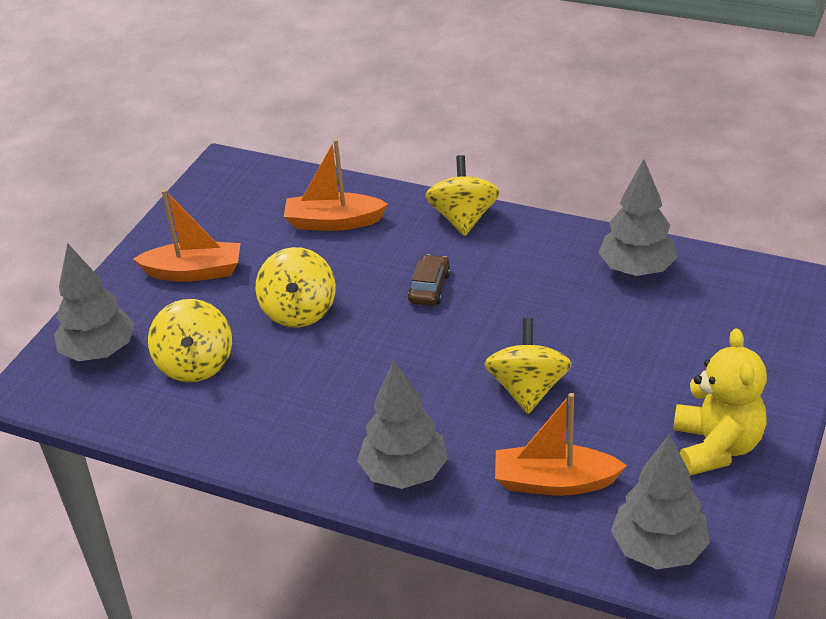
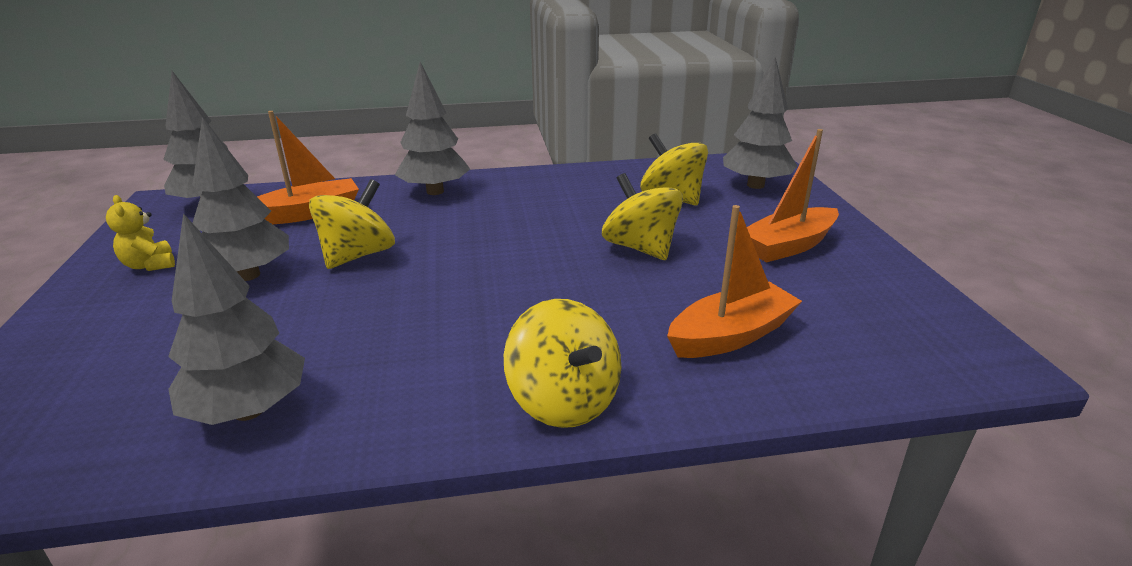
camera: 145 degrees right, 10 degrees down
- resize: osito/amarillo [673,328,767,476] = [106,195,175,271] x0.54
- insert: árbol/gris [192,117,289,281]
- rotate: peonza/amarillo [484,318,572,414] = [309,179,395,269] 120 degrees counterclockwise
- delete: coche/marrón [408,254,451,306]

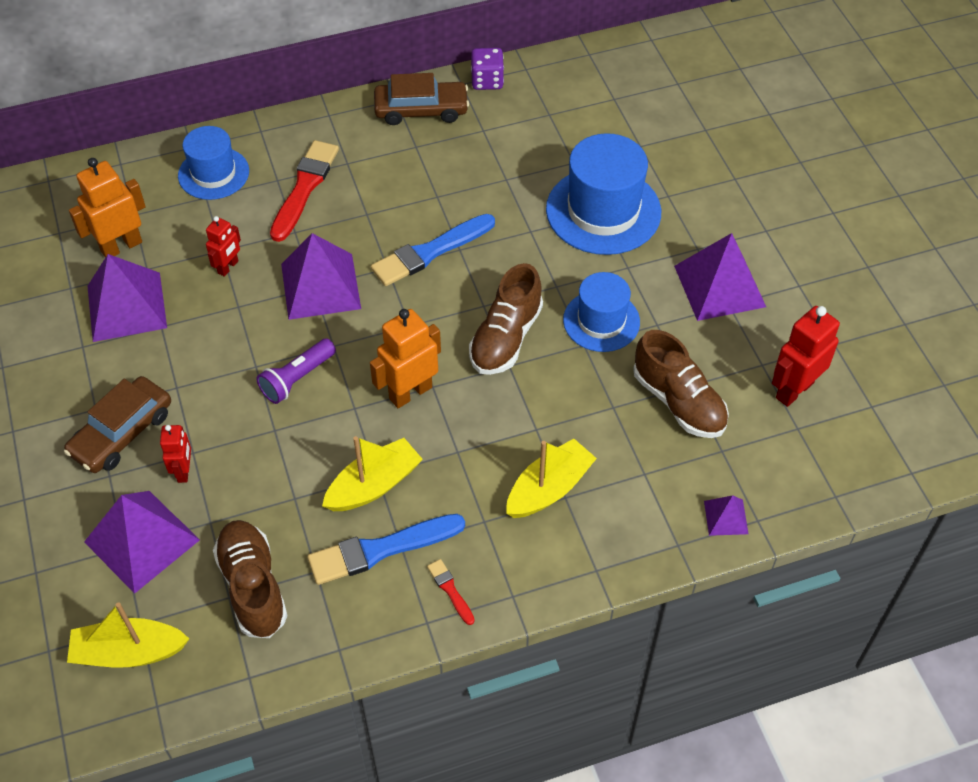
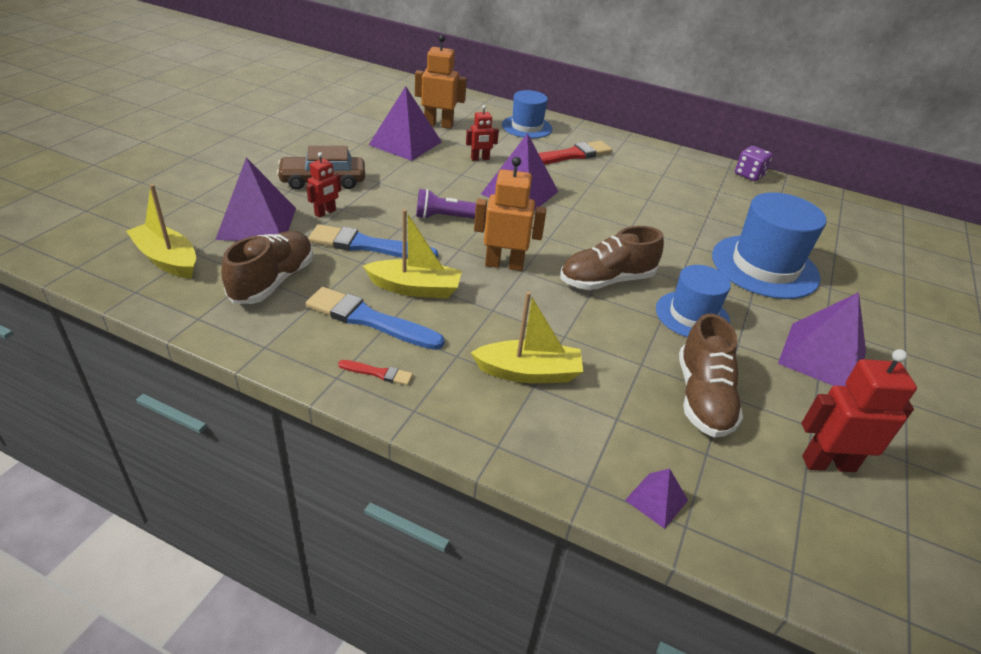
camera: 40 degrees right, 15 degrees down
- move: pincel/azul [371,214,495,286] to [308,224,438,259]
- rotate: pincel/rojo [427,559,475,625] = [338,360,413,385] 90 degrees clockwise
- delete: coche/marrón [374,73,469,125]

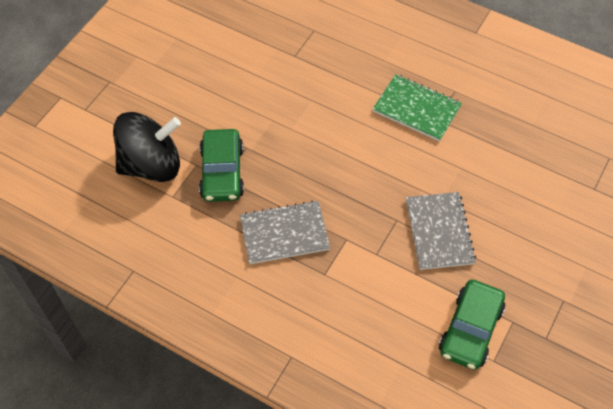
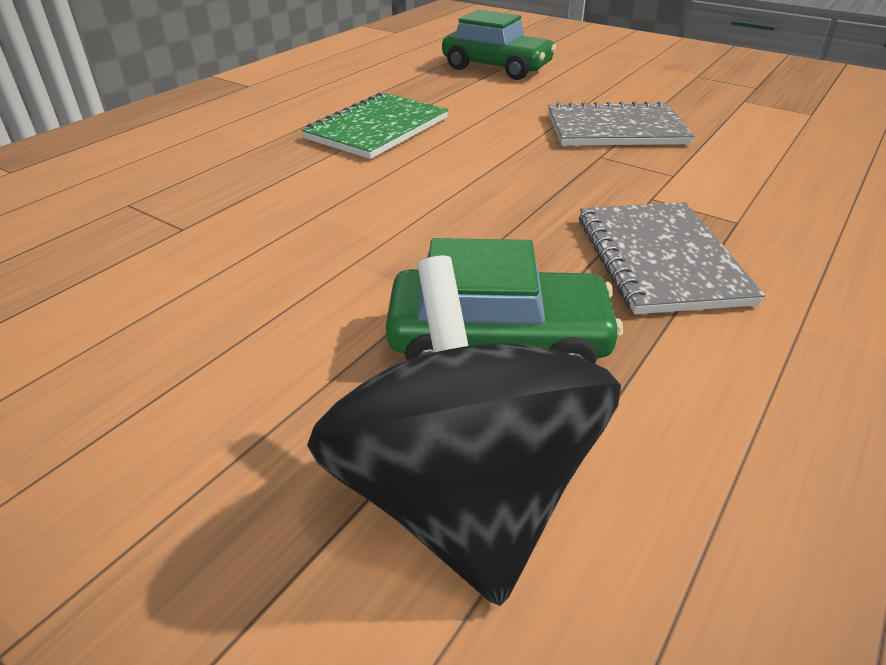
camera: 85 degrees left, 20 degrees down
- move: coche/verde [439,279,505,370] to [442,10,556,80]

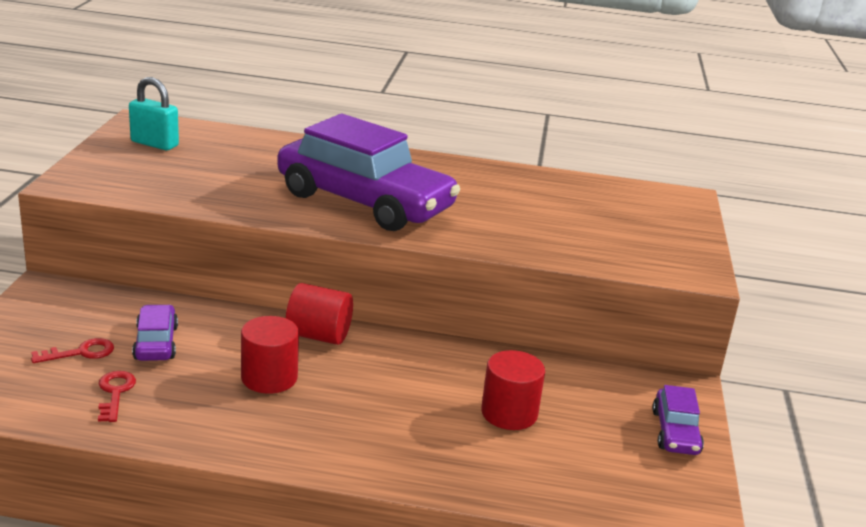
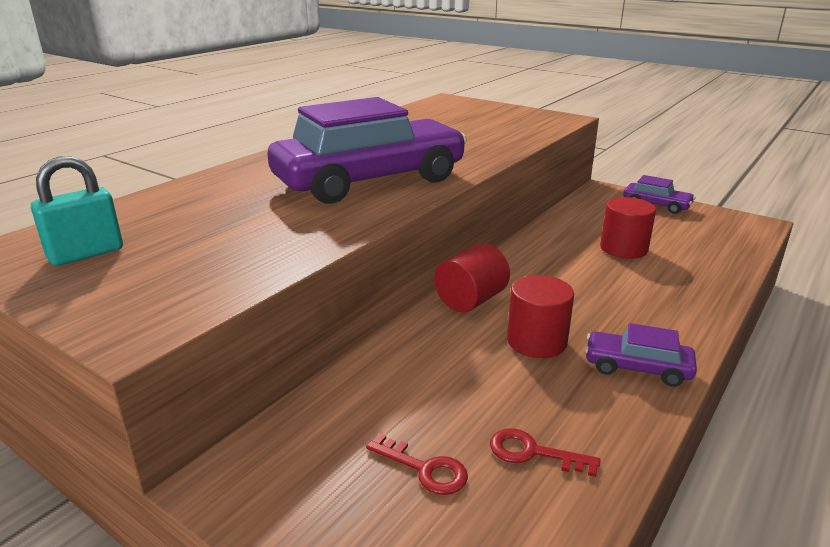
camera: 60 degrees left, 0 degrees up
- rotate: llave/rojo [31,338,114,363] = [366,433,468,495] 120 degrees clockwise
- move: coche/morado [132,304,178,361] to [585,323,697,387]

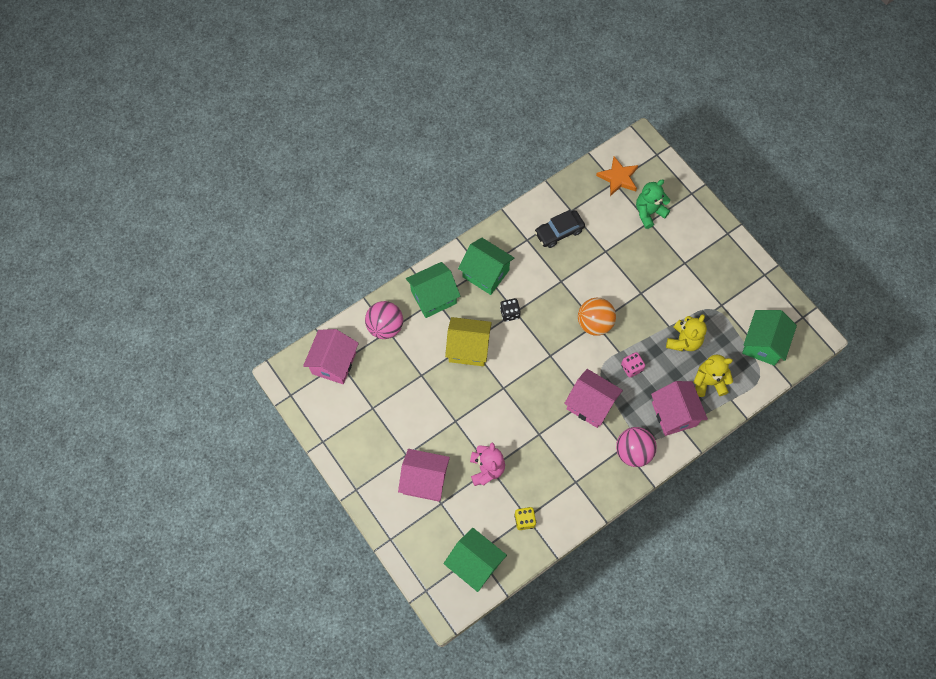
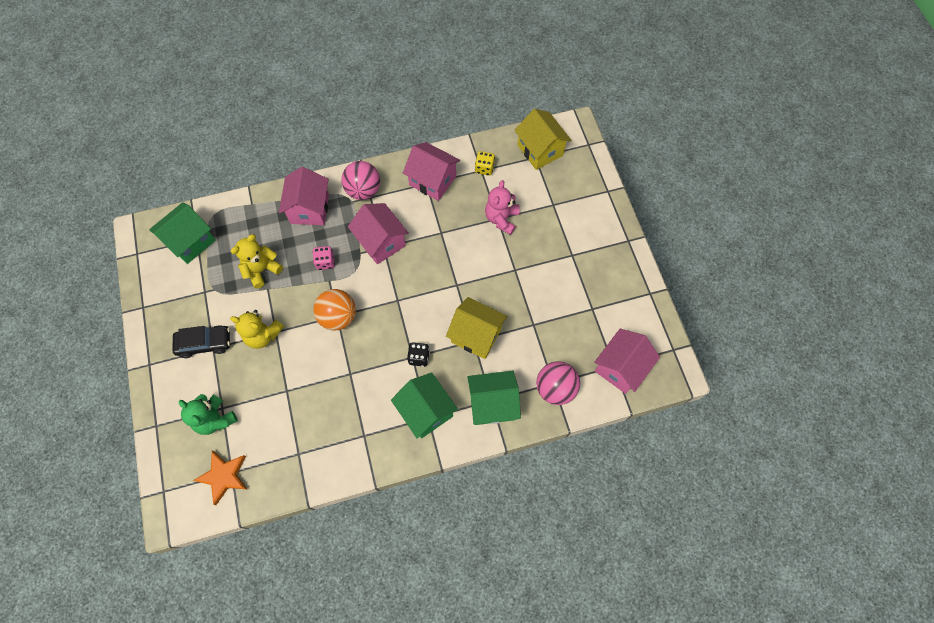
camera: 160 degrees left, 0 degrees up
- move: coche/negro [535,210,585,248] to [172,325,230,358]
- rotate: osito/verde [636,179,670,229] = [179,394,238,435] 60 degrees clockwise
- move: osito/amarillo [694,354,733,397] to [230,310,284,349]
- move: casa/rosa [398,449,450,502] to [403,142,460,201]
- recolor: casa/verde [444,528,507,592] to casa/amarillo [514,109,572,170]

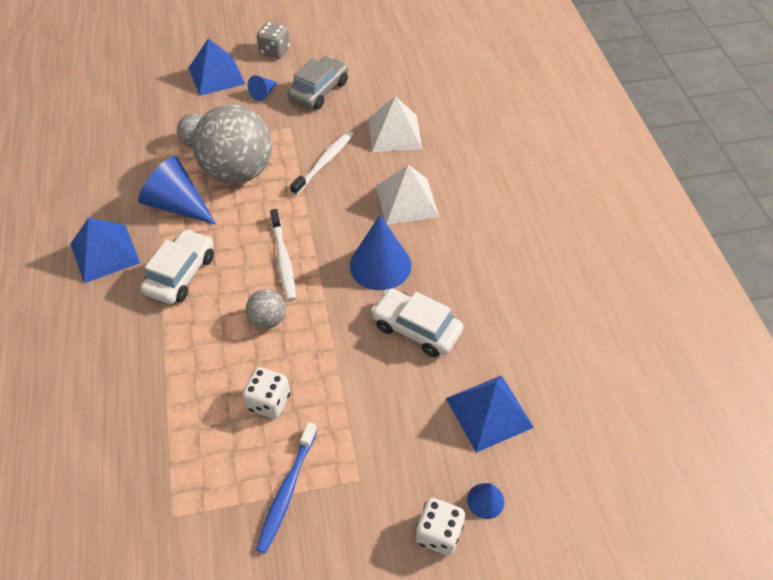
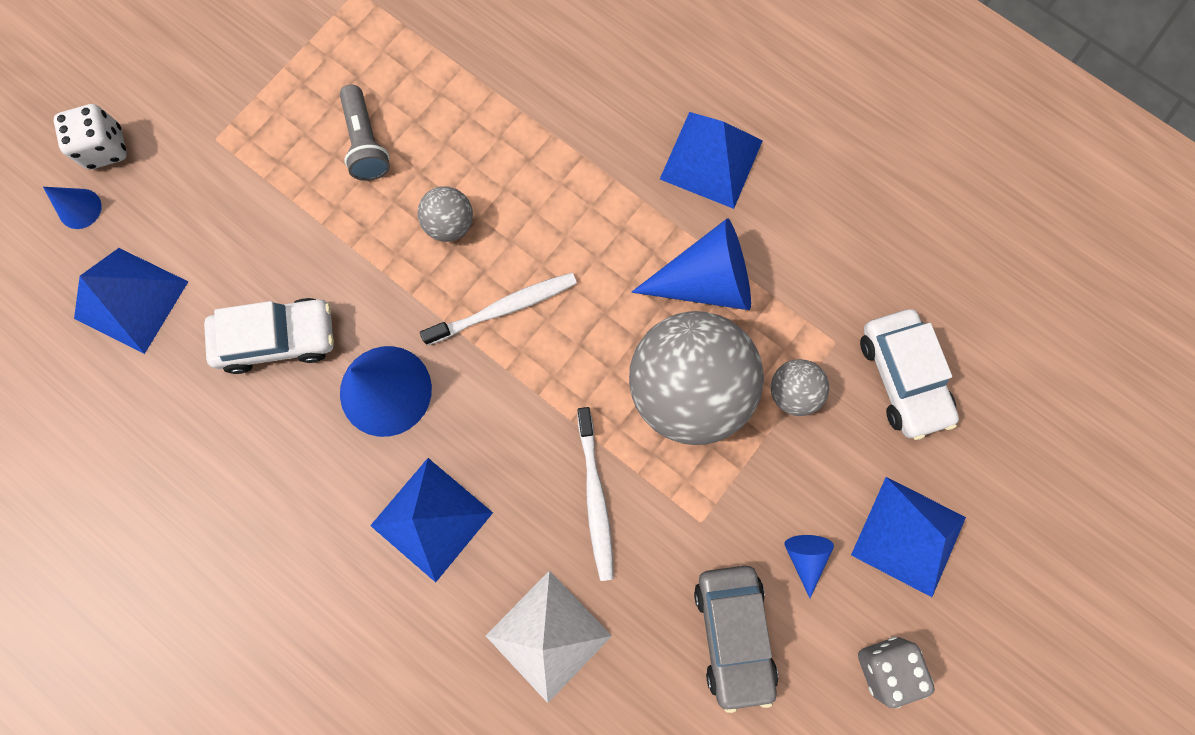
camera: 140 degrees right, 25 degrees up
- replace: dado/blanco [242,367,290,419] to lámpara de mano/gris [340,85,390,181]
- recolor: pirámide/blanco [376,165,439,225] to pirámide/azul [370,458,493,582]
- rotate: cepillo de dientes/blanco [270,209,296,301] = [420,273,577,346] 120 degrees clockwise
- move: coche/blanco [141,229,214,304] to [860,309,959,440]
- delete: cepillo de dientes/azul [256,422,317,553]

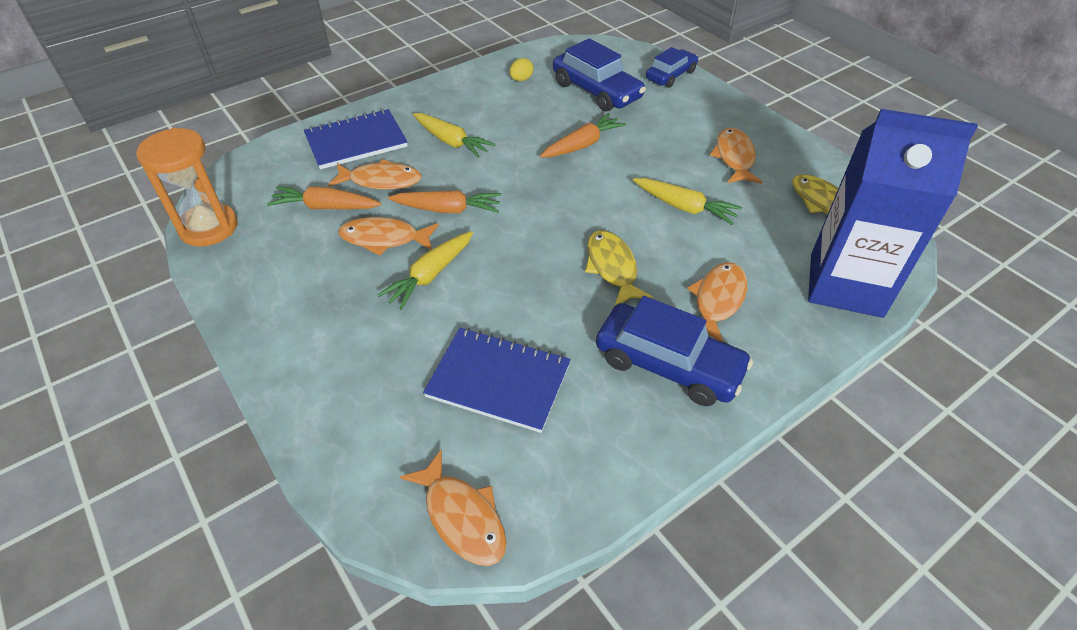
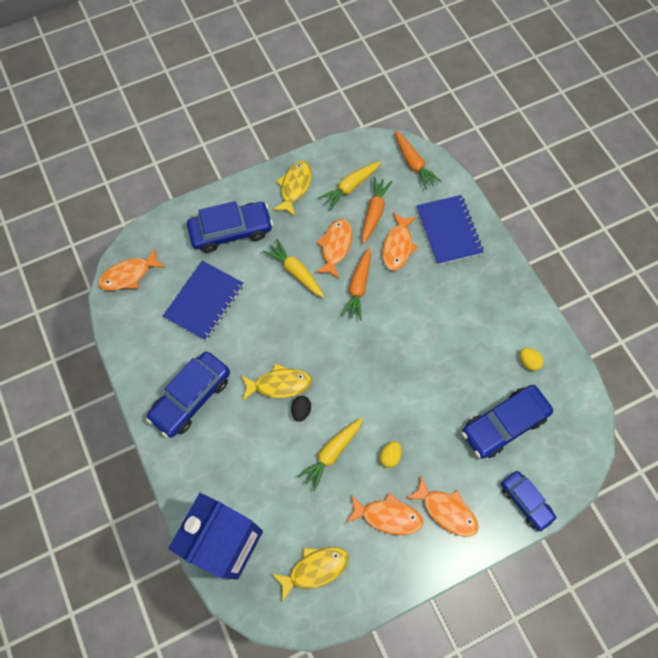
camera: 100 degrees right, 20 degrees up
- insert: coche/azul [187,201,273,253]
- insert: pez/amarillo [273,161,312,217]
- insert: huevo/negro [291,396,311,422]
- move: zanahoria/amarillo [413,113,495,158] to [318,161,381,210]
- insert: huevo/amarillo [380,441,402,468]
- move: zanahoria/naranja [540,113,626,158] to [394,130,441,190]
- move: pez/naranja [687,262,747,342] to [406,475,479,537]
- delete: reloj de arena/naranja [136,128,237,246]

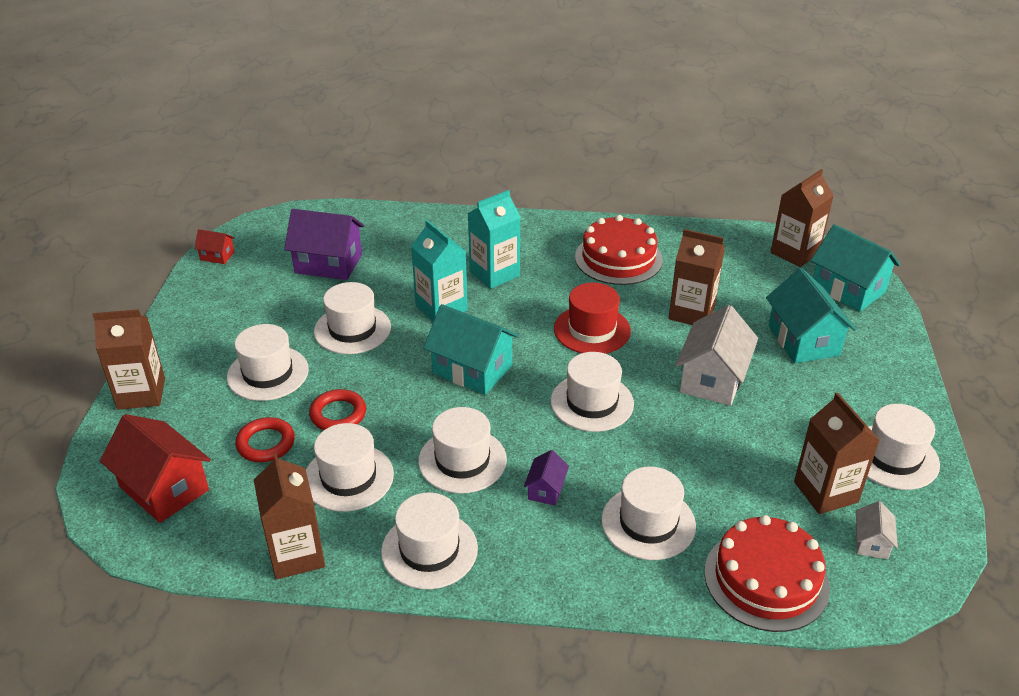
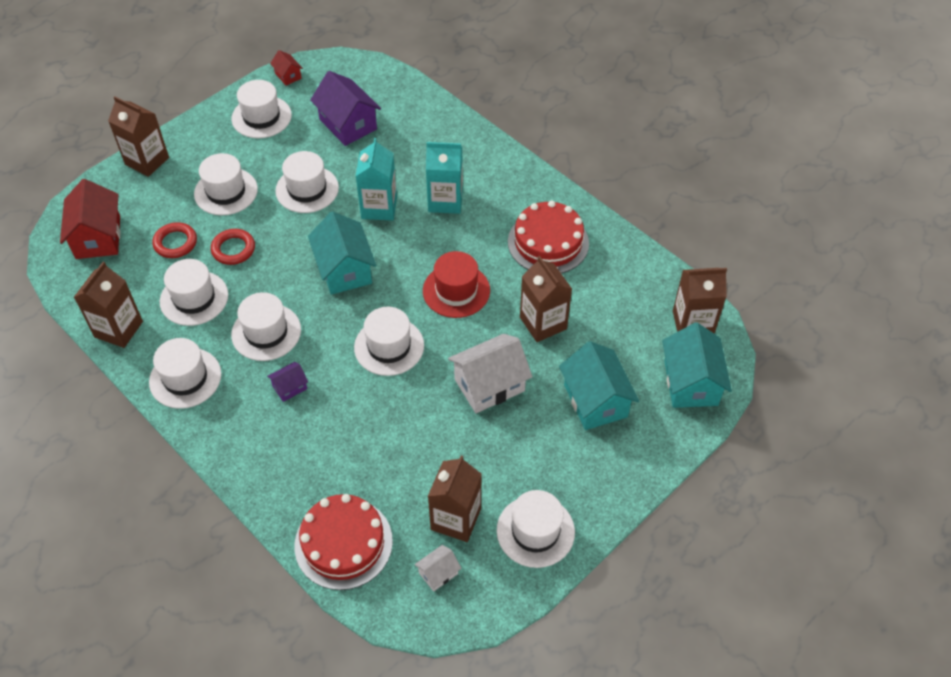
camera: 40 degrees right, 15 degrees up
- move: sombrero/blanco [601,467,696,560] to [231,80,292,138]
- rotate: casa/turquesa [766,268,856,363] = [559,341,639,430] 45 degrees counterclockwise

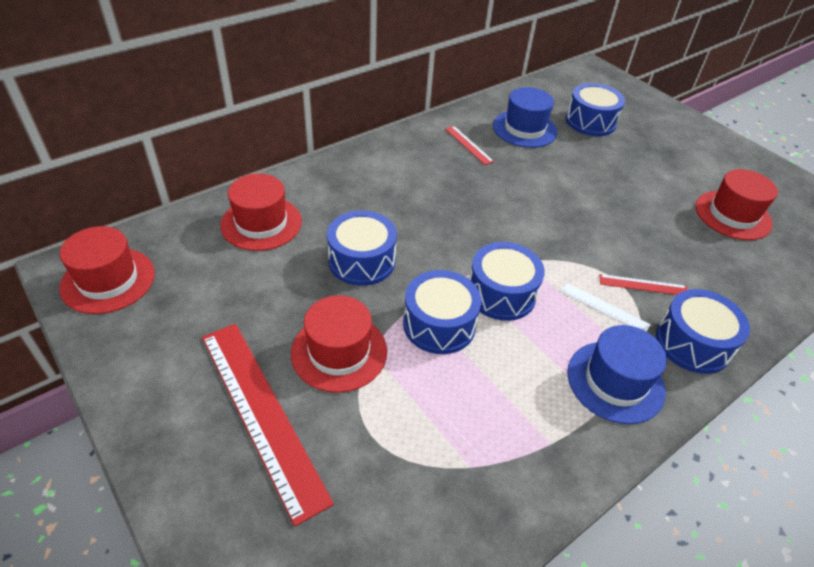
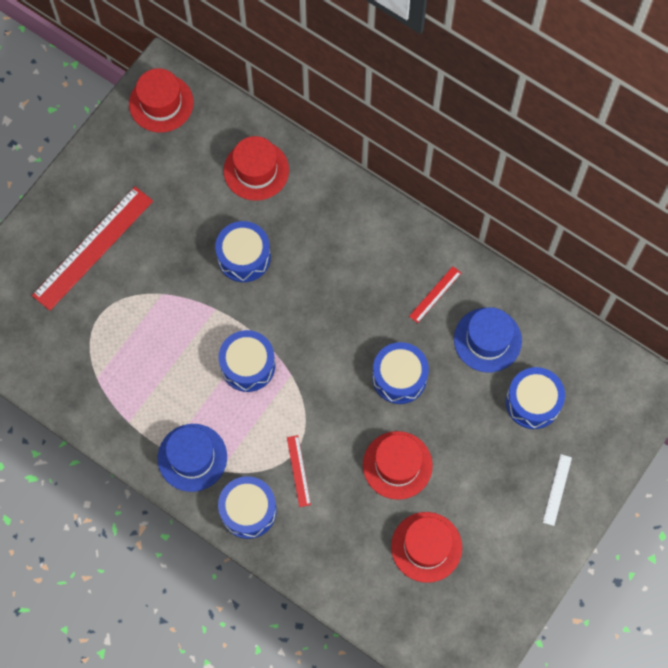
camera: 75 degrees right, 25 degrees up
- move: sombrero/rojo [291,295,387,393] to [363,431,433,500]
- move: tambor/azul [403,270,482,354] to [372,342,429,404]
- move: regla/blanco [561,283,651,332] to [543,454,572,526]

